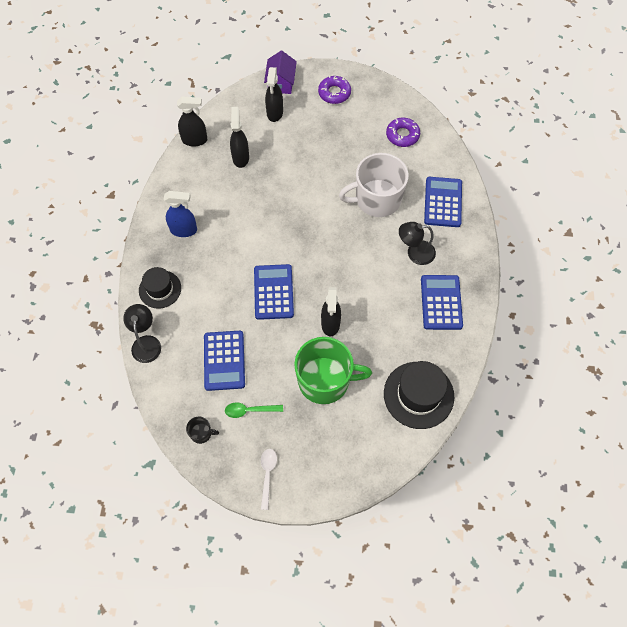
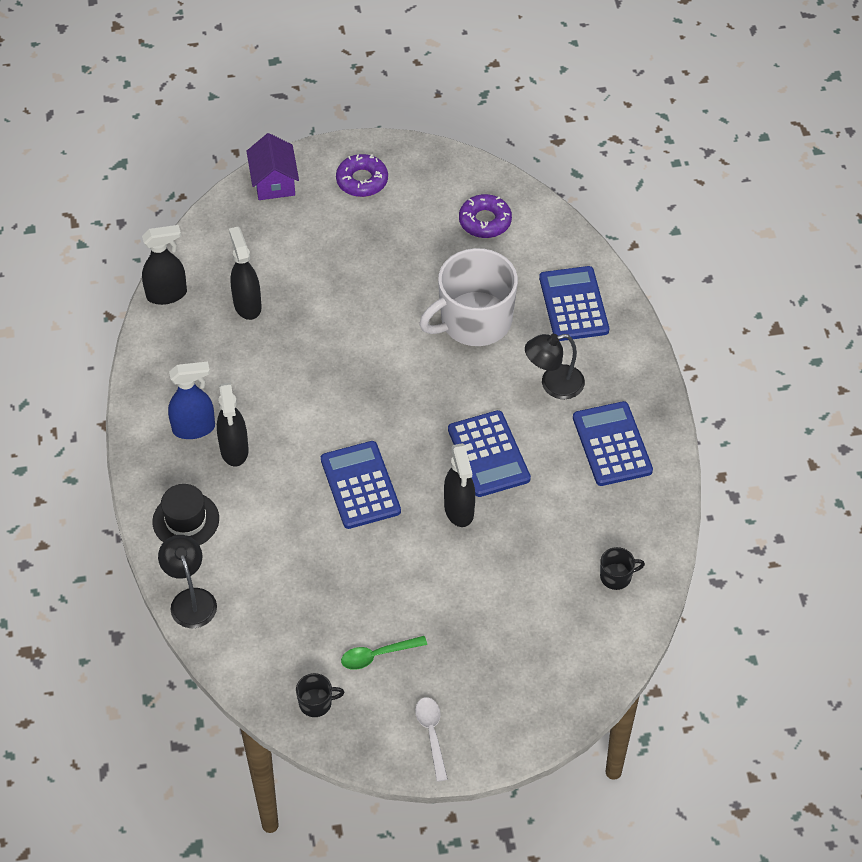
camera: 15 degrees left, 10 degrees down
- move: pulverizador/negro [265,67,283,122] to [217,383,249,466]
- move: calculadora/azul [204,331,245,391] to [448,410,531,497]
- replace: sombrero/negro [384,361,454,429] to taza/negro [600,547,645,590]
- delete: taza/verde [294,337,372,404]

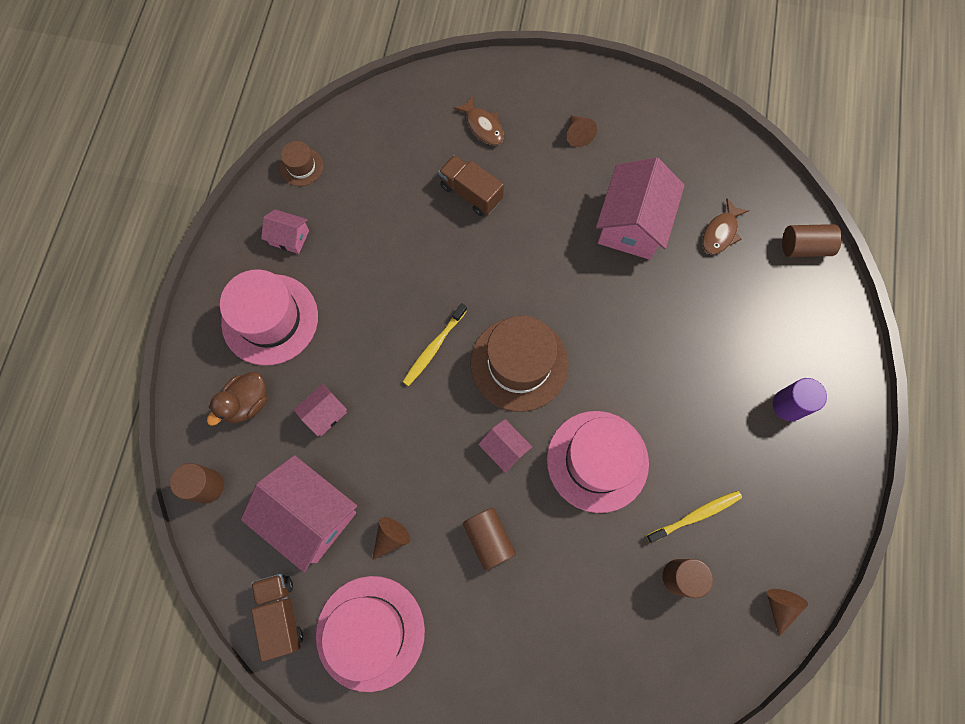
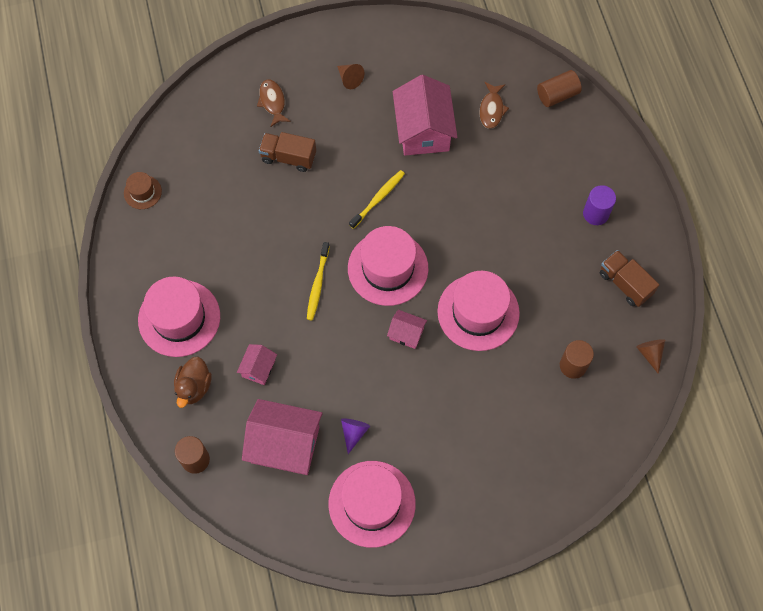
camera: 25 degrees left, 5 degrees down
- rotate: pez/marrón [453,95,504,145] = [257,79,291,127] 135 degrees counterclockwise
- recolor: cono/marrón [372,517,410,560] to cono/morado [341,419,370,454]
- recolor: sombrero/marrón [470,316,569,412] to sombrero/rosa [348,226,428,306]
- move: cepillo de dientes/amarillo [646,491,742,543] to [349,170,405,229]
- move: camión/marrón [251,574,303,662] to [600,250,659,307]
- delete: casa/rosa [261,209,309,254]
- delete: cilindro/marrón [463,508,516,570]

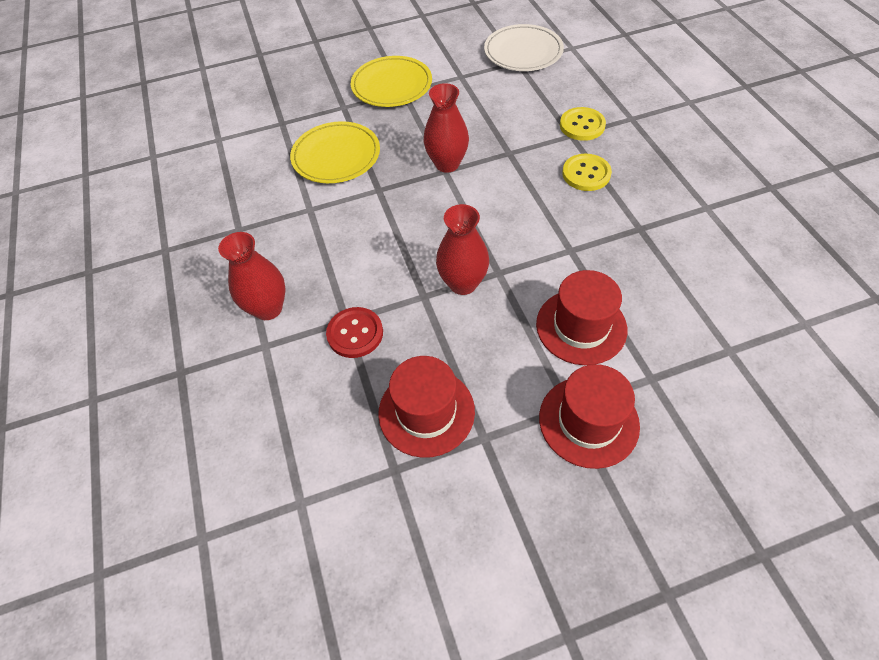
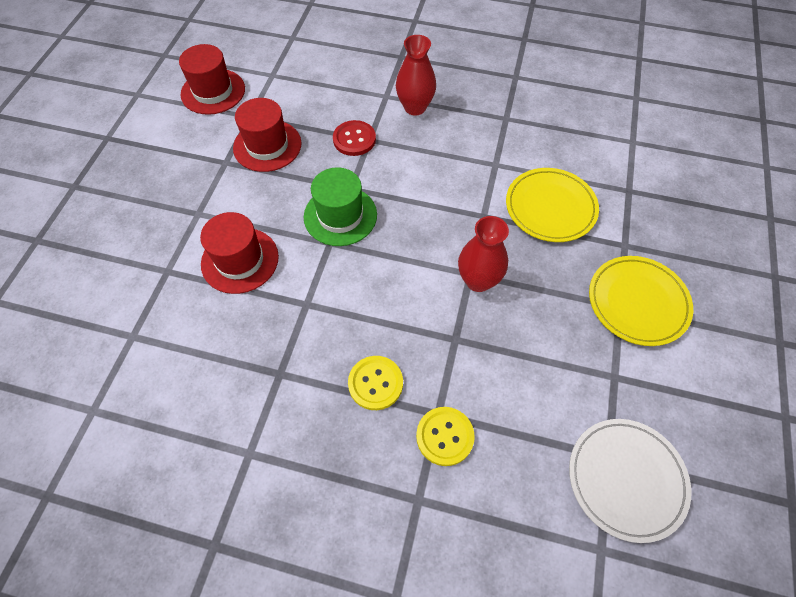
camera: 120 degrees right, 5 degrees up
- move: sombrero/rojo [539,364,640,469] to [179,44,245,115]
- replace: florero/rojo [436,204,489,295] to sombrero/verde [304,167,377,246]

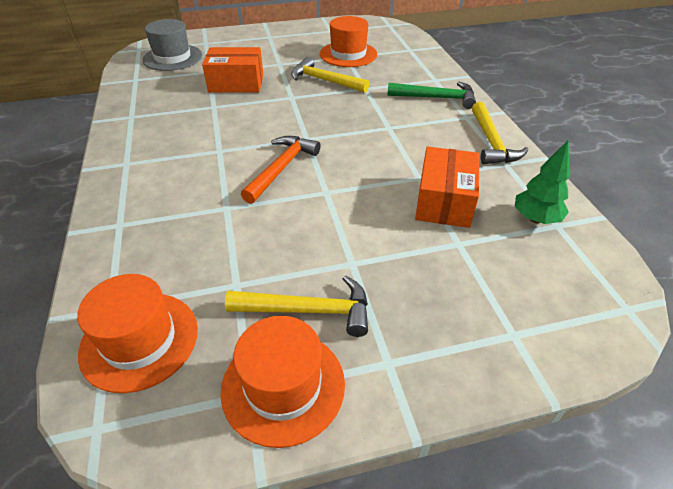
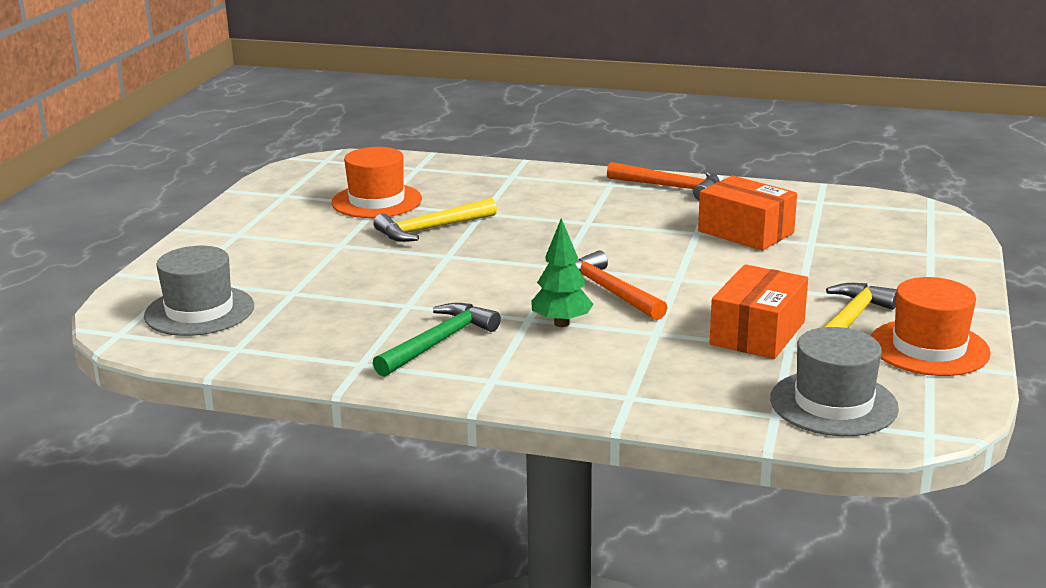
camera: 60 degrees left, 20 degrees down
- move: martillo/verde [387,82,476,109] to [373,303,501,377]
- move: árbol/verde [515,140,570,224] to [531,218,594,327]
- recolor: martillo/amarillo [472,102,528,164] to martillo/naranja [607,162,719,200]
- move: caja/naranja [202,47,263,93] to [710,264,808,359]
- recolor: sombrero/naranja [77,274,198,393] to sombrero/gris [770,327,899,436]

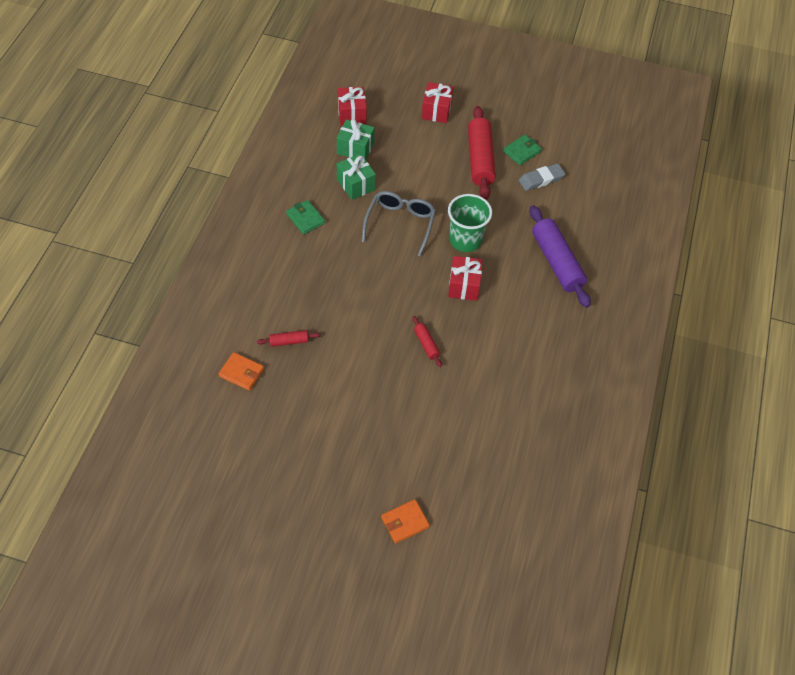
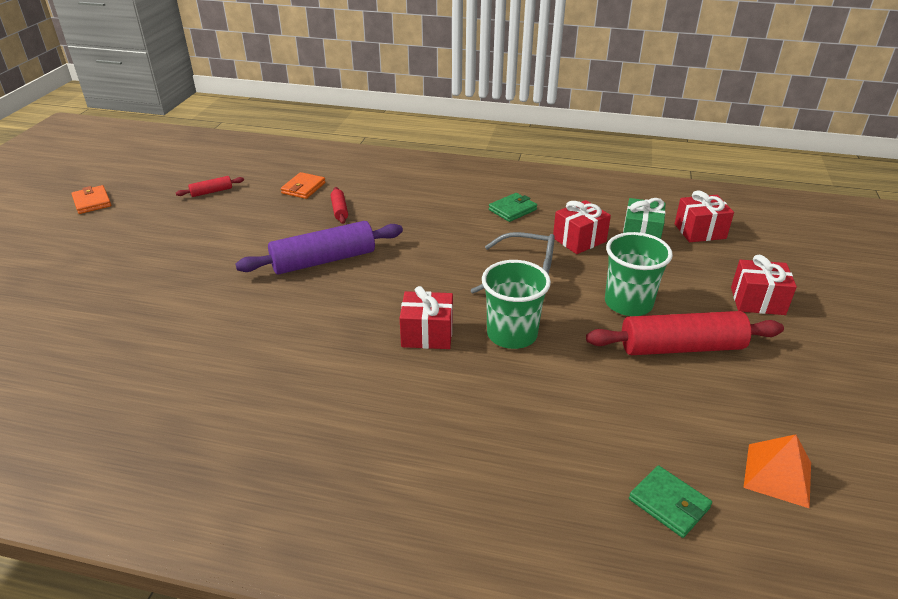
camera: 90 degrees right, 20 degrees down
- move: cartera/naranja [381,499,430,543] to [71,185,111,214]
- move: rodillo/rojo [413,316,442,367] to [176,176,244,197]
- move: rodillo/morado [530,205,591,308] to [235,221,403,275]
- recolor: regalo/verde [337,154,376,200] to regalo/rojo [553,200,611,254]
- insert: vaso/verde [605,232,673,316]
- move: cartera/verde [503,135,542,165] to [629,465,712,538]
- insert: pirámide/naranja [743,434,811,509]
- delete: goma de borrar/gris [519,163,565,191]

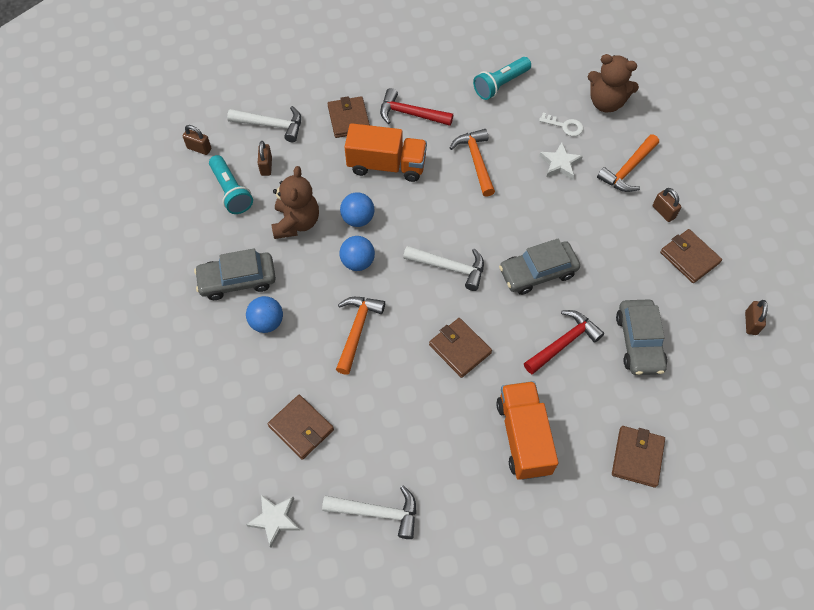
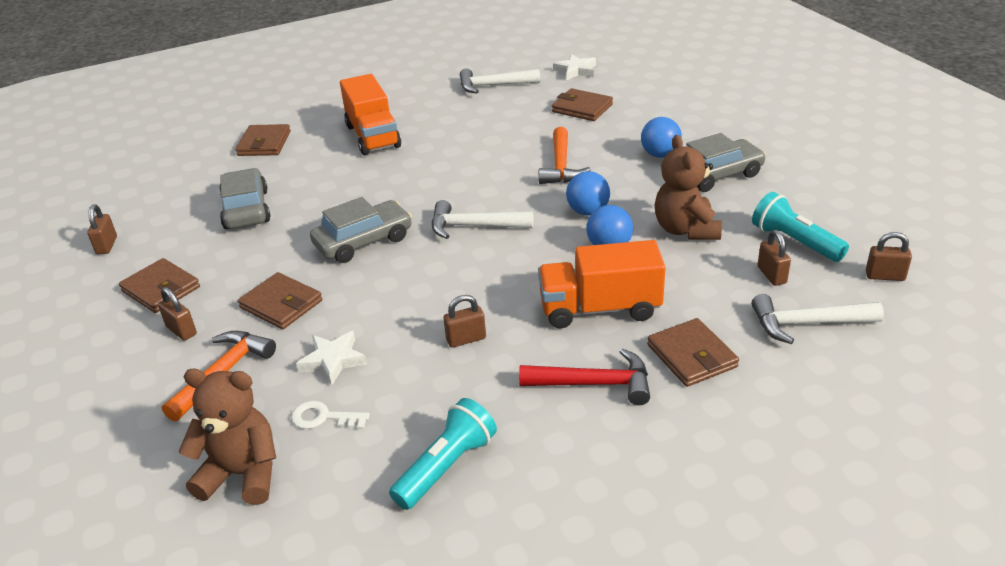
camera: 170 degrees right, 25 degrees down
- move: cartera/marrón [429,318,492,378] to [238,272,322,329]
- replace: martillo/naranja [450,129,495,197] to candado/marrón [443,295,486,348]
- delete: martillo/rojo [524,310,604,374]

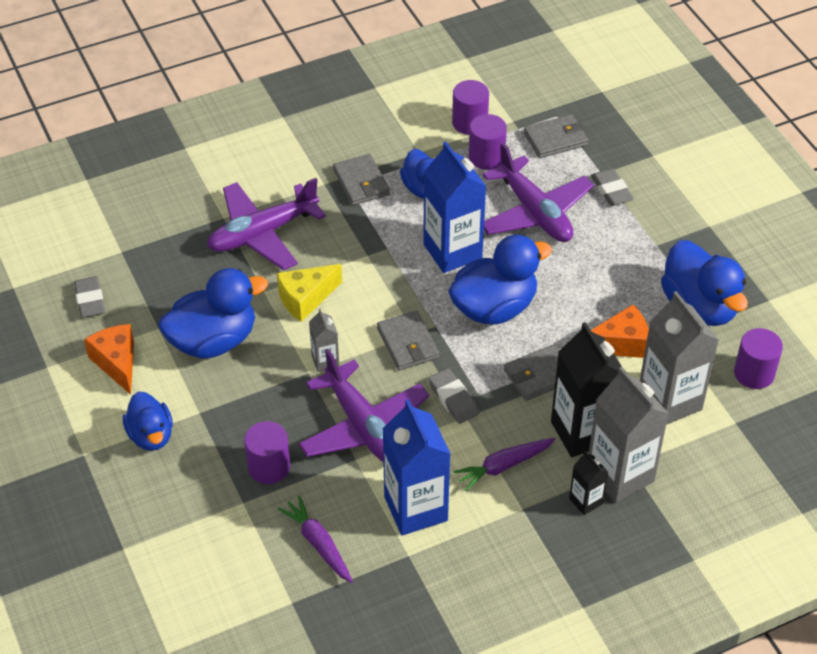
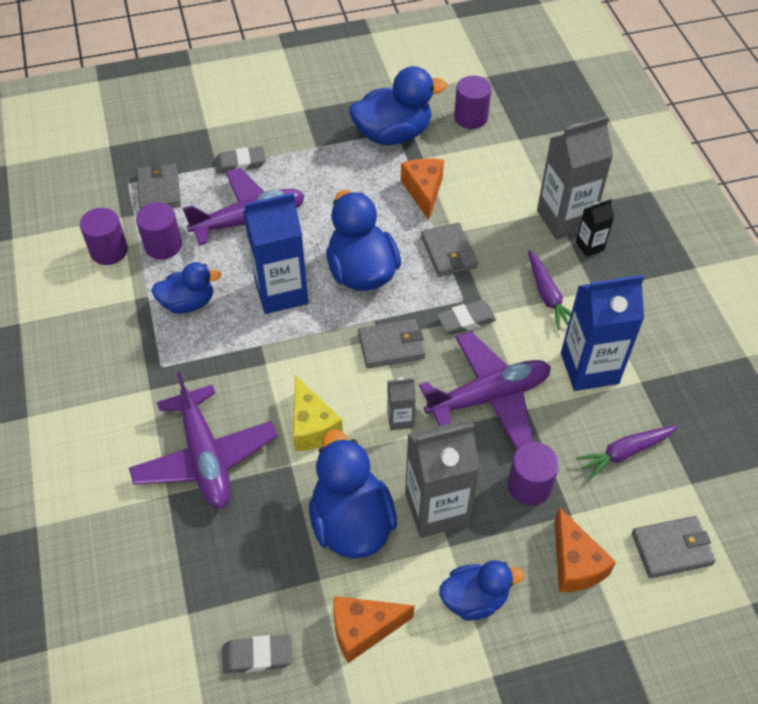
camera: 80 degrees left, 5 degrees up
- move: cartón de leche/gris [640,291,719,425] to [405,421,480,538]
- insert: queso/naranja [554,507,616,592]
- move: cartera/gris [333,154,390,205] to [632,516,715,578]
- delete: cartón de leche/negro [551,322,622,457]

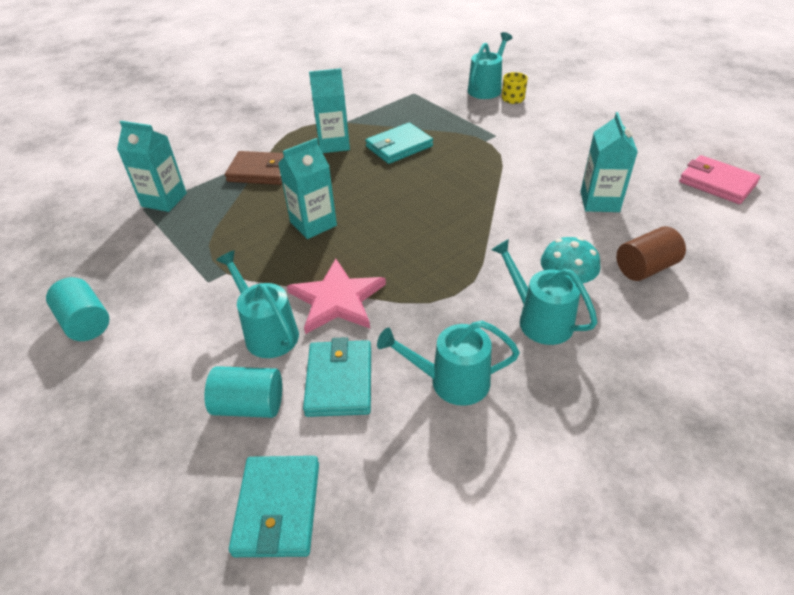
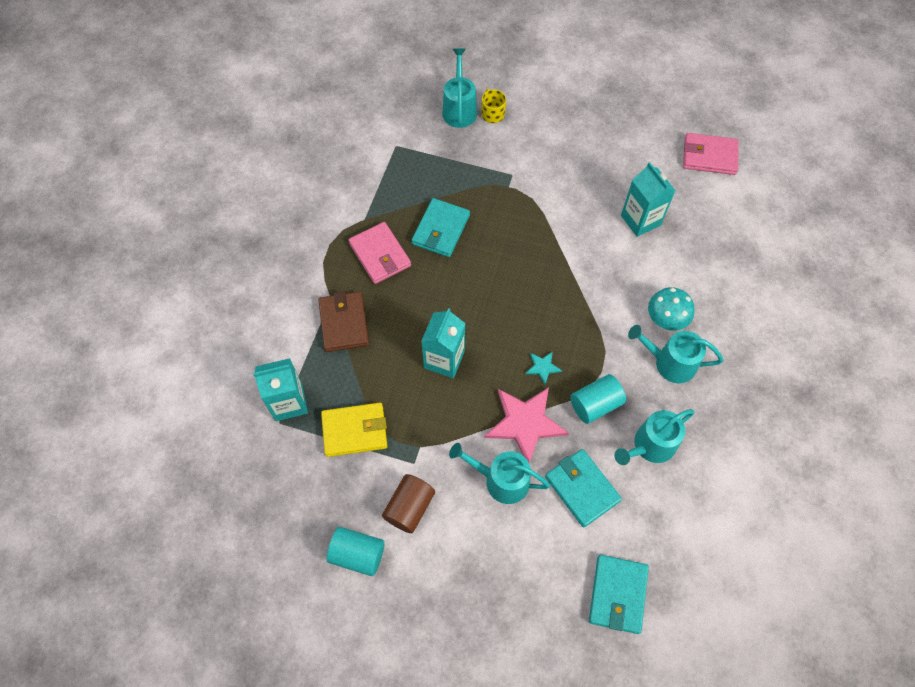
camera: 35 degrees left, 20 degrees up
- rotate: cartera/marrón [225,151,284,185] = [318,291,369,352] 75 degrees counterclockwise
- insert: cartera/amarillo [321,403,387,457]
- replace: cartón de leche/turquesa [309,68,350,153] to cartera/rosa [349,222,411,284]
- move: cilindro/marrón [616,226,686,281] to [382,474,435,533]
- insert: estrella/turquesa [525,351,562,384]
- move: cilindro/turquesa [204,366,282,418] to [570,374,626,424]
- rotate: cartera/turquesa [229,456,319,557] = [589,555,649,634] 45 degrees clockwise

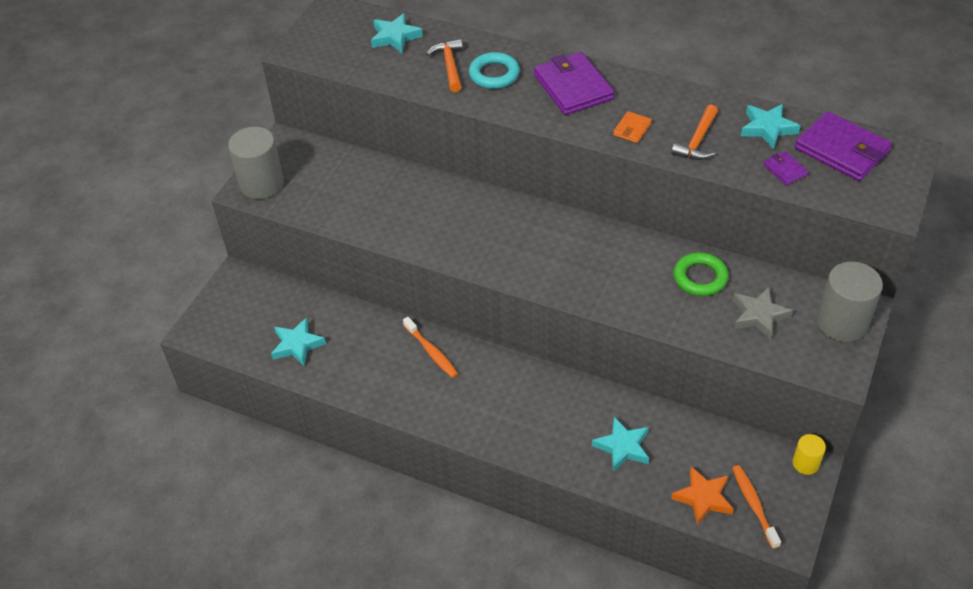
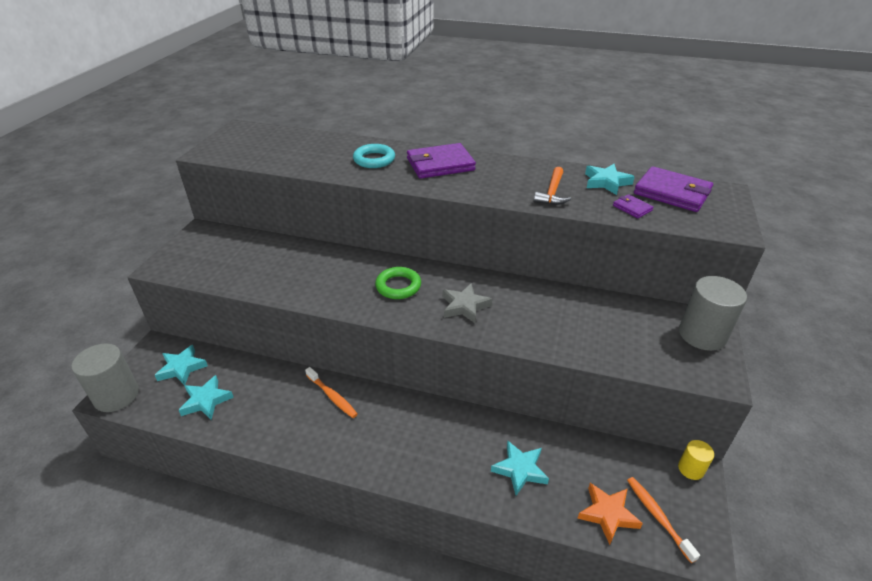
camera: 10 degrees left, 10 degrees down
- move: cilindro/gris [228,127,284,199] to [71,343,139,412]
- move: estrella/turquesa [371,13,423,53] to [155,345,208,385]
- move: anillo/verde [674,252,729,296] to [375,267,421,299]
- rotate: cartera/morado [534,52,614,115] = [407,143,476,179] 75 degrees counterclockwise
- move: estrella/gris [733,287,793,340] to [443,283,492,324]
- delete: martillo/naranja [426,39,463,92]
- delete: cartera/naranja [613,111,652,143]

